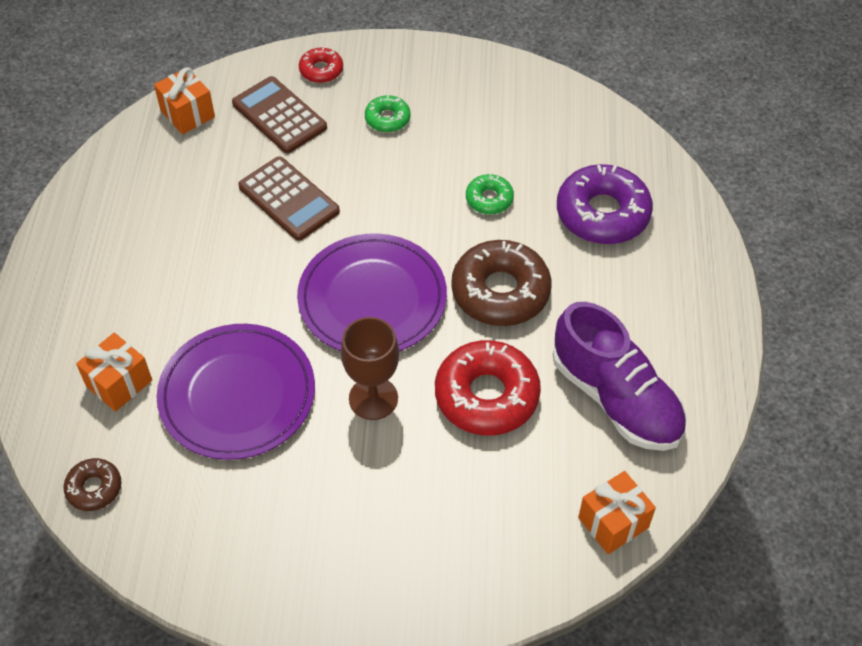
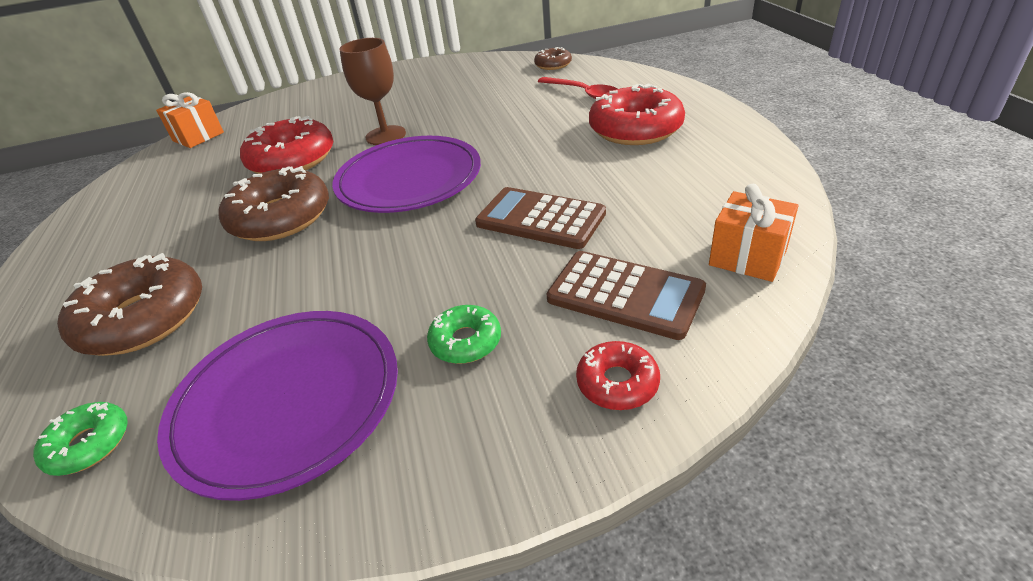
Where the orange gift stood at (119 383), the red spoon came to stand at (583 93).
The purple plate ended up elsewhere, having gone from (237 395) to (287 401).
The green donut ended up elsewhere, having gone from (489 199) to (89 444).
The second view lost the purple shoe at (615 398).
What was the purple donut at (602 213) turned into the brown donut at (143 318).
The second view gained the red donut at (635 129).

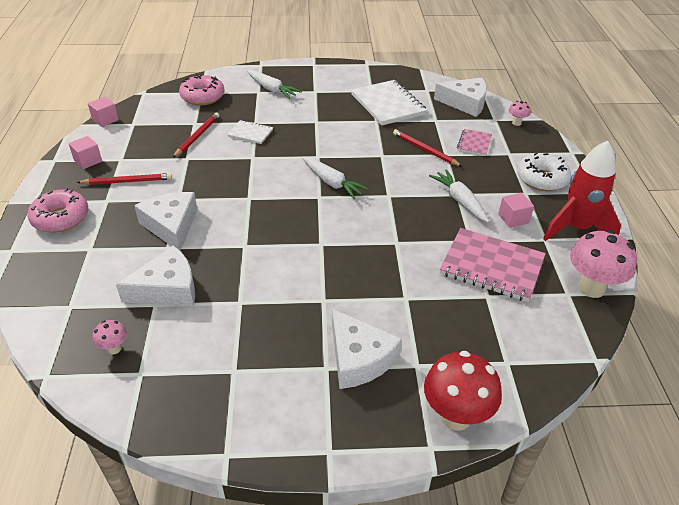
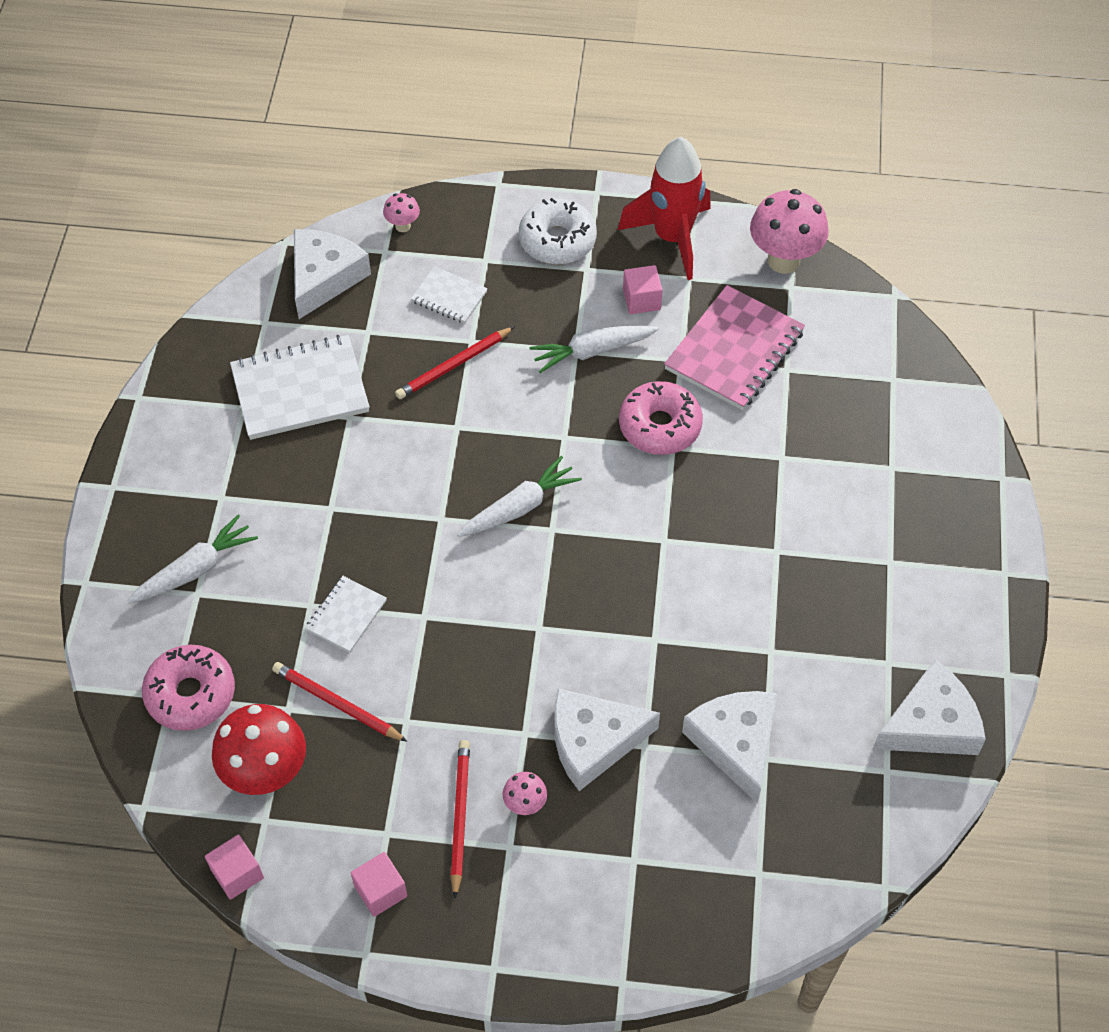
The pink donut ended up elsewhere, having gone from (61 218) to (660 426).
The pink mushroom ended up elsewhere, having gone from (114 349) to (525 804).
The white cheese ended up elsewhere, having gone from (359 358) to (930 724).
The red mushroom ended up elsewhere, having gone from (455 416) to (266 774).
What was the pink notebook at (474 143) turned into the white notebook at (449 297).

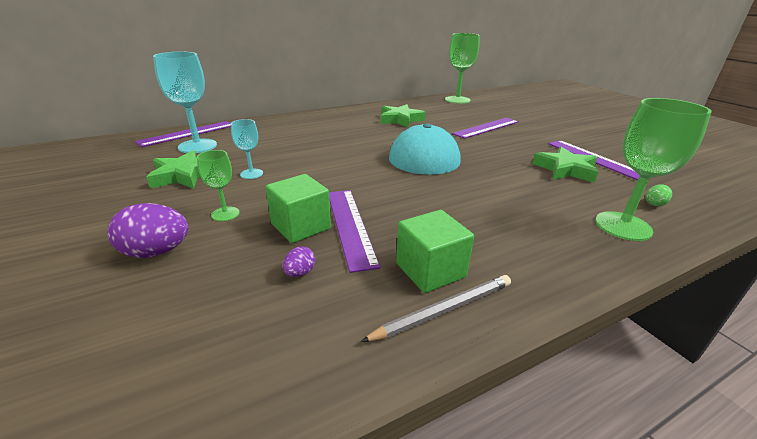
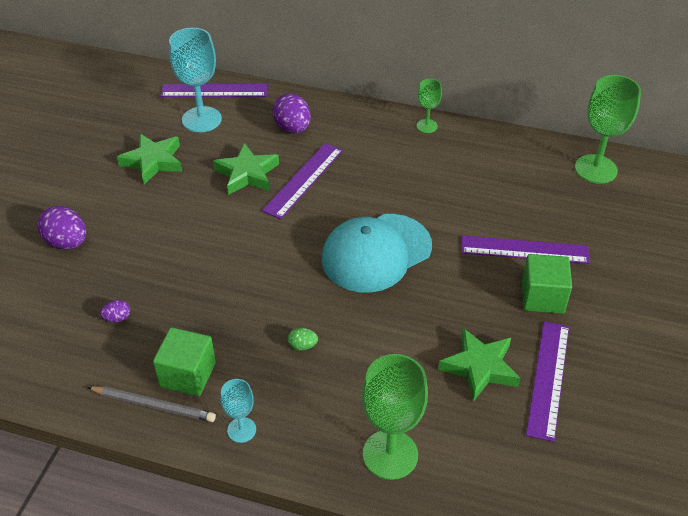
The green goblet ended up elsewhere, having gone from (225 214) to (427 126).
The turquoise goblet ended up elsewhere, having gone from (251 174) to (241 430).
The green cube ended up elsewhere, having gone from (301 226) to (542 297).
The purple ruler ended up elsewhere, having gone from (350 225) to (303 180).
The green star ended up elsewhere, having gone from (400 119) to (247 174).
The green egg ended up elsewhere, having gone from (654 204) to (302 346).
The second view gained the purple egg at (293 128).

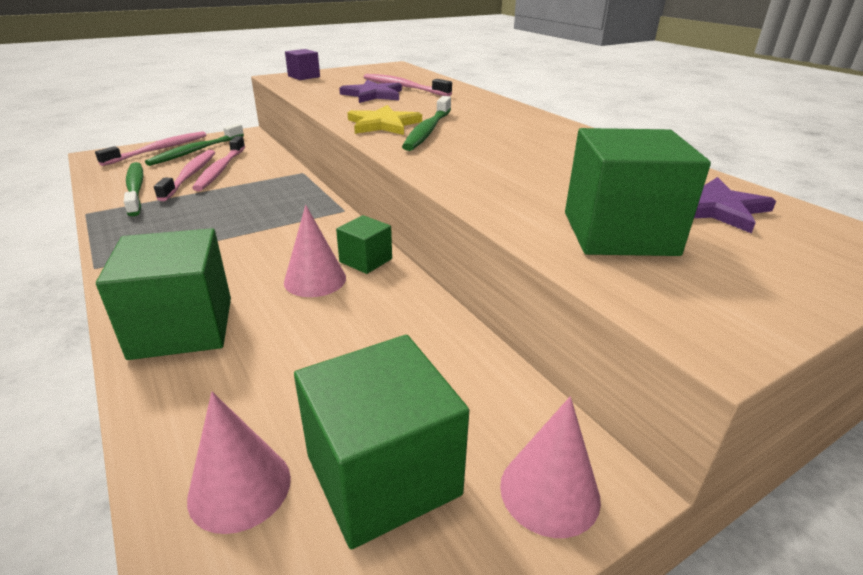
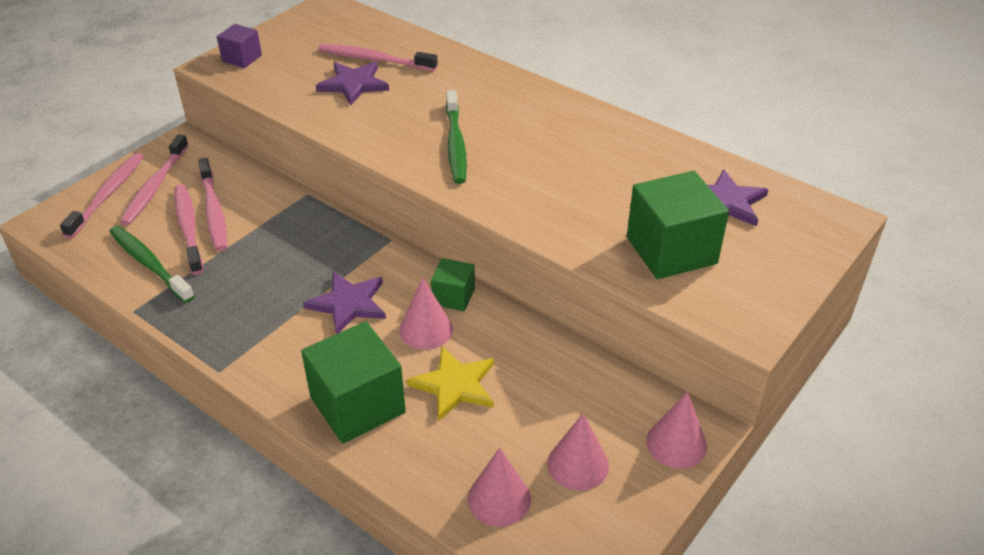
What was the green toothbrush at (196 151) turned into the pink toothbrush at (155 186).
Where the green cube stood at (383 475), the pink cone came to stand at (578 464).
The yellow star ended up elsewhere, having gone from (383 124) to (455 385).
The second view gained the purple star at (348 304).

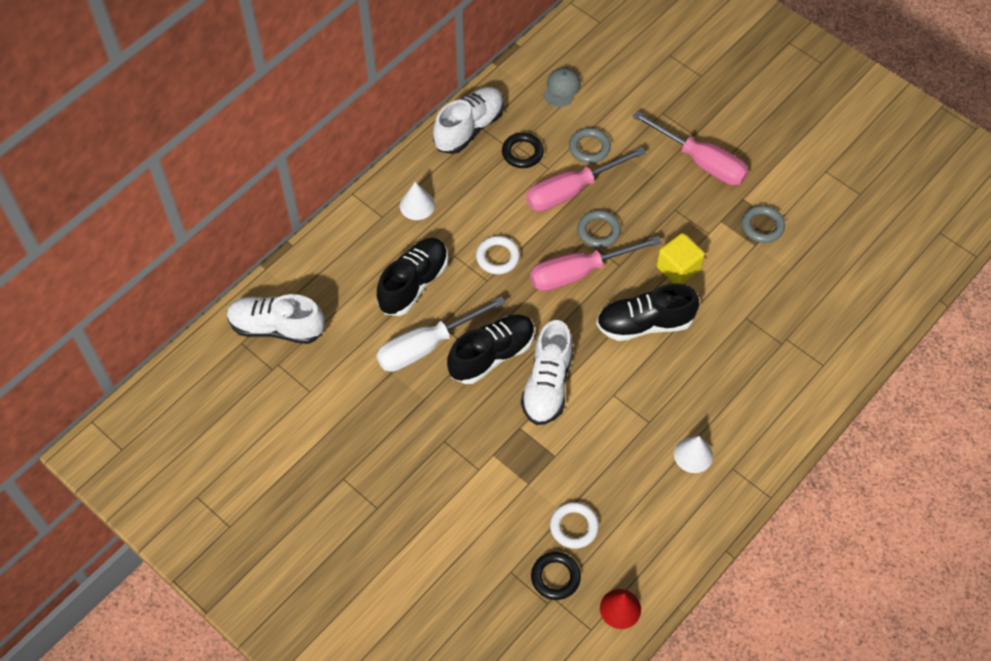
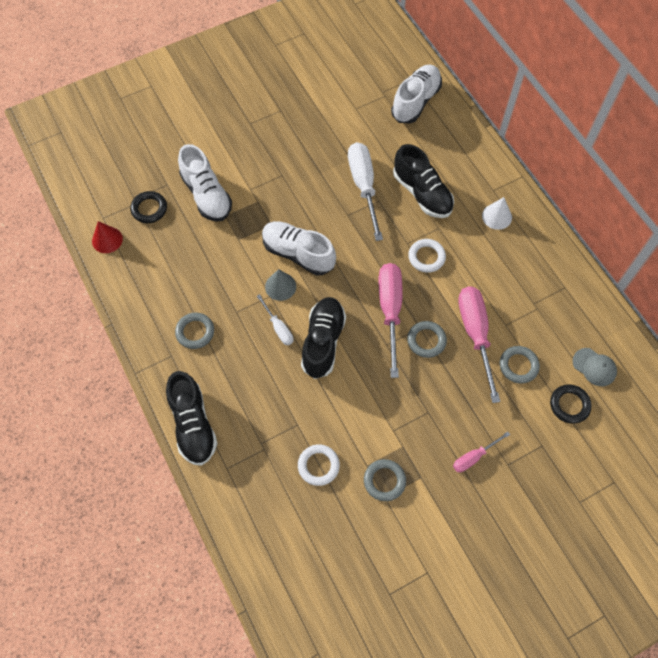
The white shoe ended up elsewhere, having gone from (469 128) to (206 195).
The black shoe ended up elsewhere, having gone from (492 355) to (193 425).
The black ring ended up elsewhere, having gone from (522 153) to (569 405).
The white ring ended up elsewhere, having gone from (574 527) to (318 466).
The size of the pink screwdriver at (701 162) changed by a factor of 0.52.
The second view lost the yellow cube at (678 268).
Where the white cone stood at (693 455), the grey ring came to stand at (195 332).
The second view gained the white screwdriver at (278 327).
The second view gained the grey cone at (280 286).

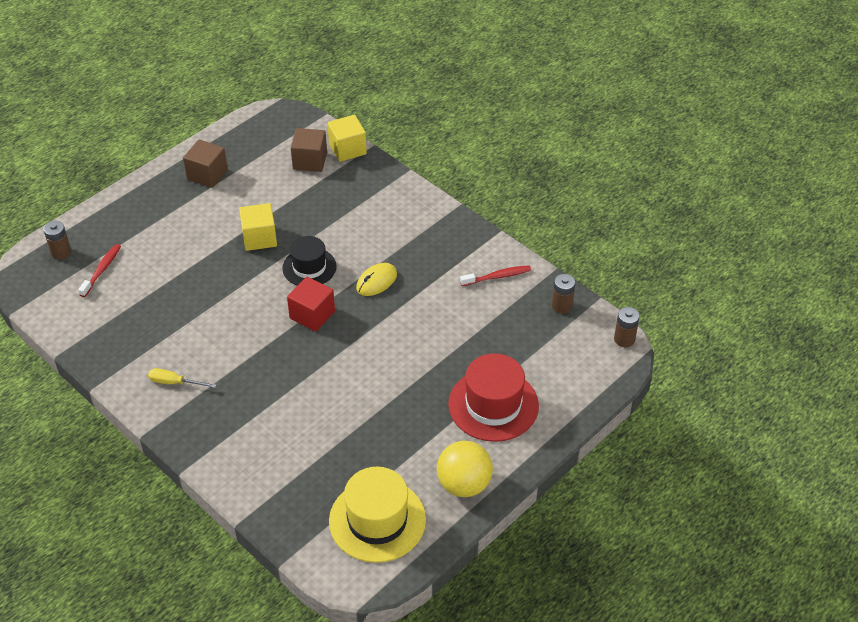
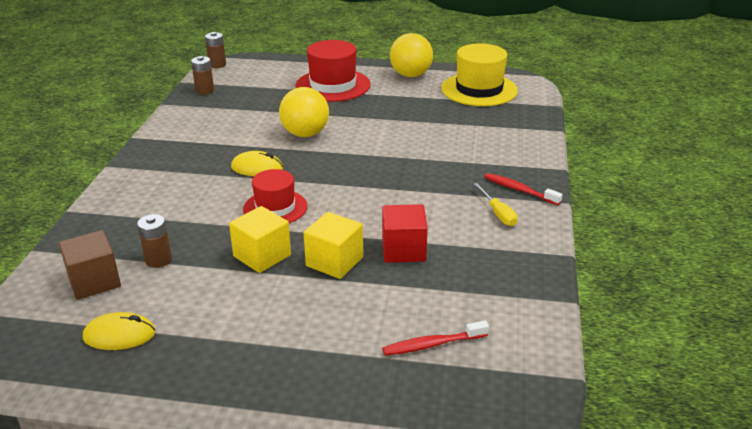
The brown battery ended up elsewhere, having gone from (61 252) to (158 260).
The second view lost the brown cube at (207 174).
What was the black hat at (309 267) turned into the red hat at (275 208).
The red cube ended up elsewhere, having gone from (312 315) to (403 250).
The yellow cube ended up elsewhere, having gone from (347 149) to (334 262).
The red toothbrush ended up elsewhere, having gone from (497 276) to (519 190).
The second view gained the yellow mouse at (119 335).
The second view gained the yellow ball at (305 134).

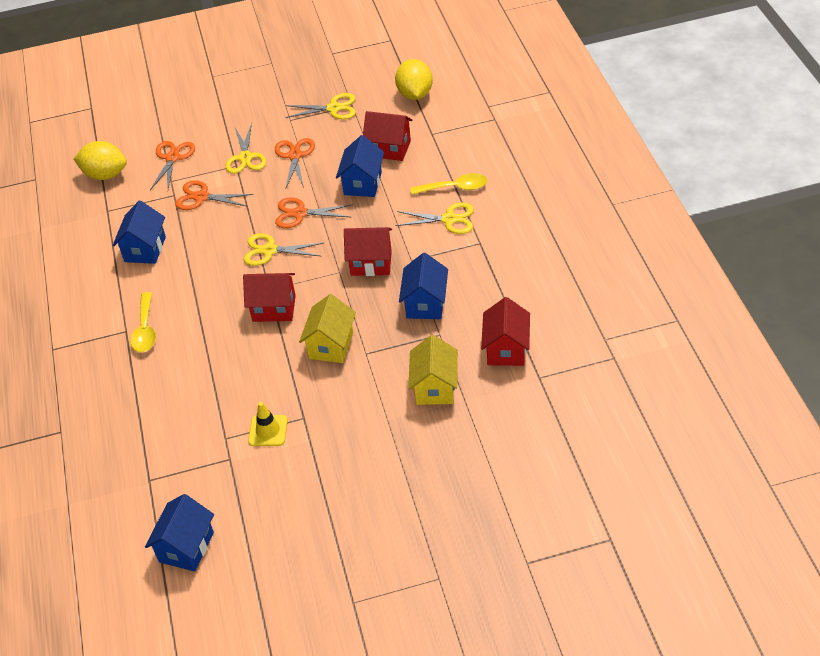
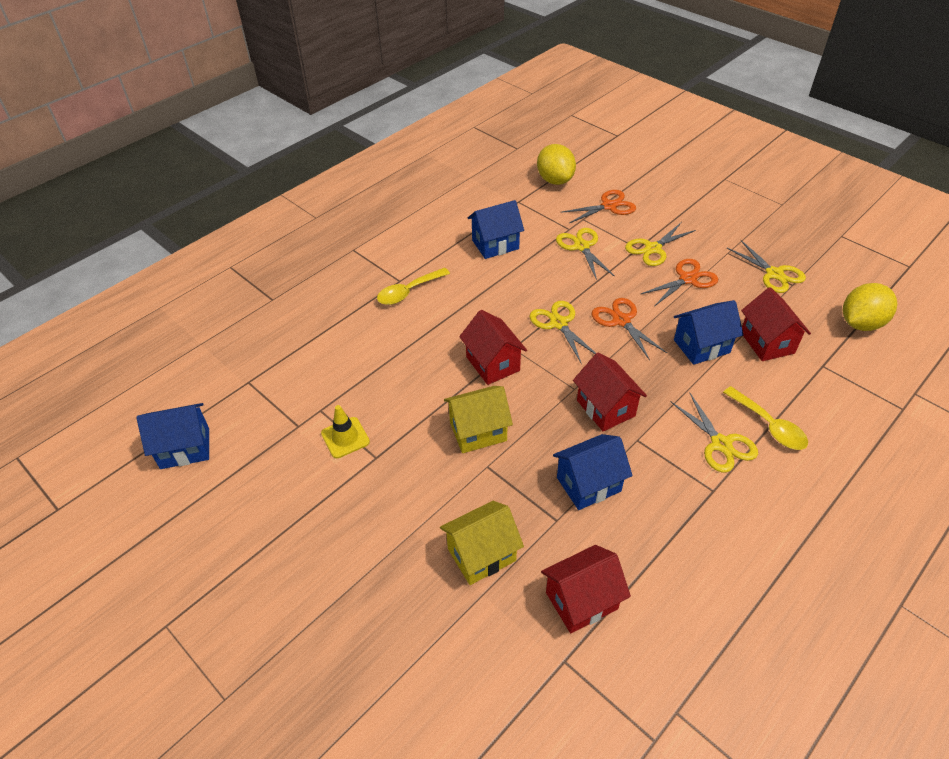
What was the orange scissors at (201 197) turned into the yellow scissors at (581 246).

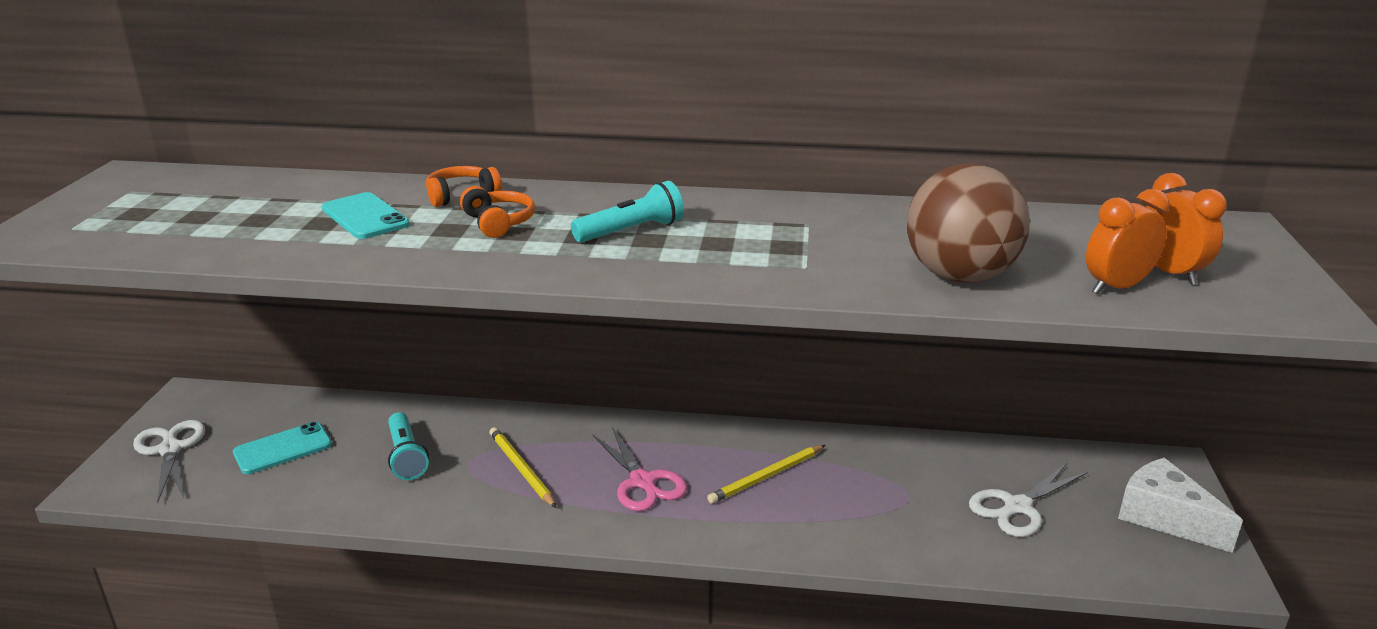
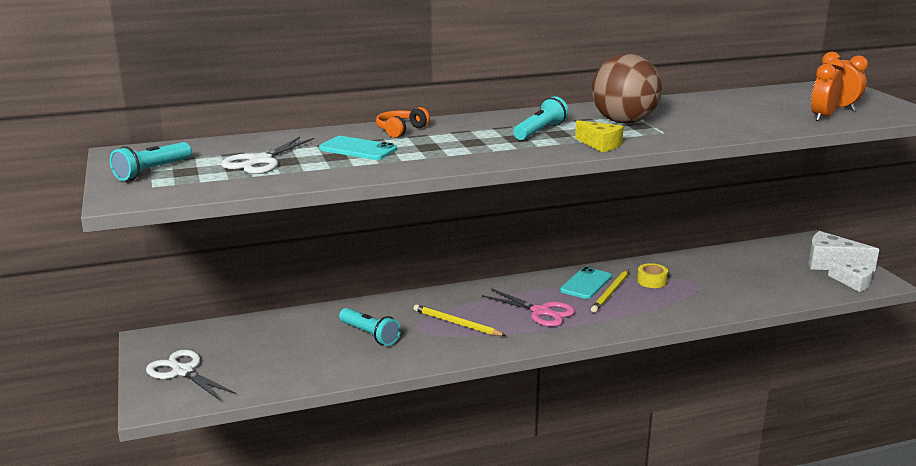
The turquoise phone ended up elsewhere, having gone from (283 449) to (586 284).
The second view lost the orange headphones at (498 222).
The brown ball ended up elsewhere, having gone from (960 276) to (624 122).
The white scissors ended up elsewhere, having gone from (1017 507) to (260 162).
The second view gained the turquoise flashlight at (152 171).
The second view gained the yellow cheese at (600 145).
The second view gained the yellow tape at (651 281).
The second view gained the white cheese at (853 283).

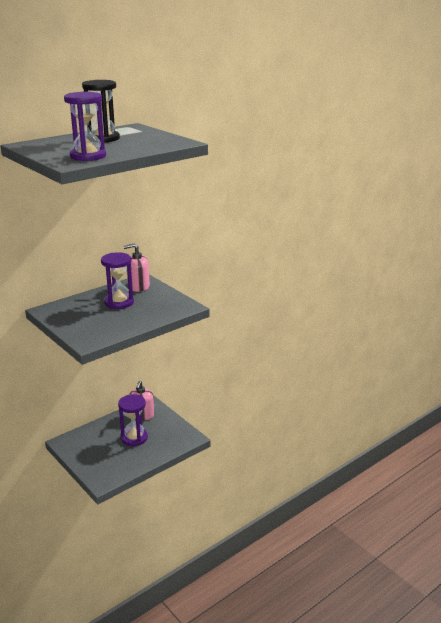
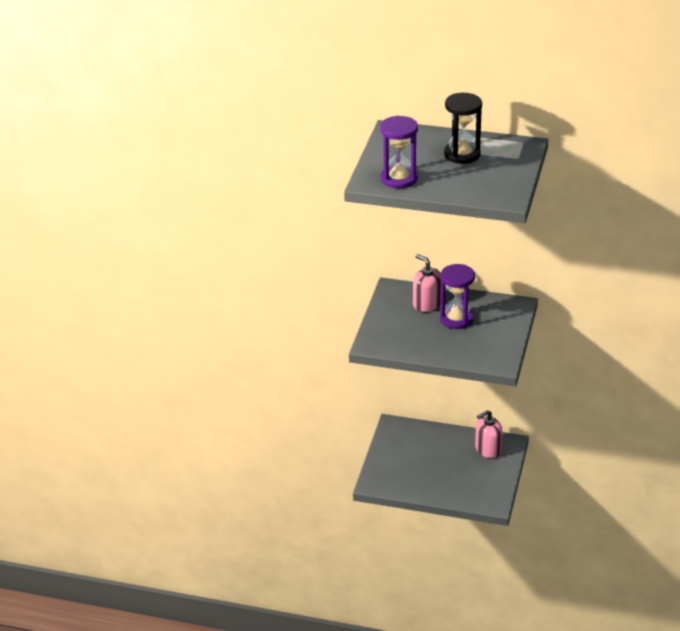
The second view lost the purple hourglass at (134 438).
The pink soap dispenser ended up elsewhere, having gone from (138 286) to (427 304).

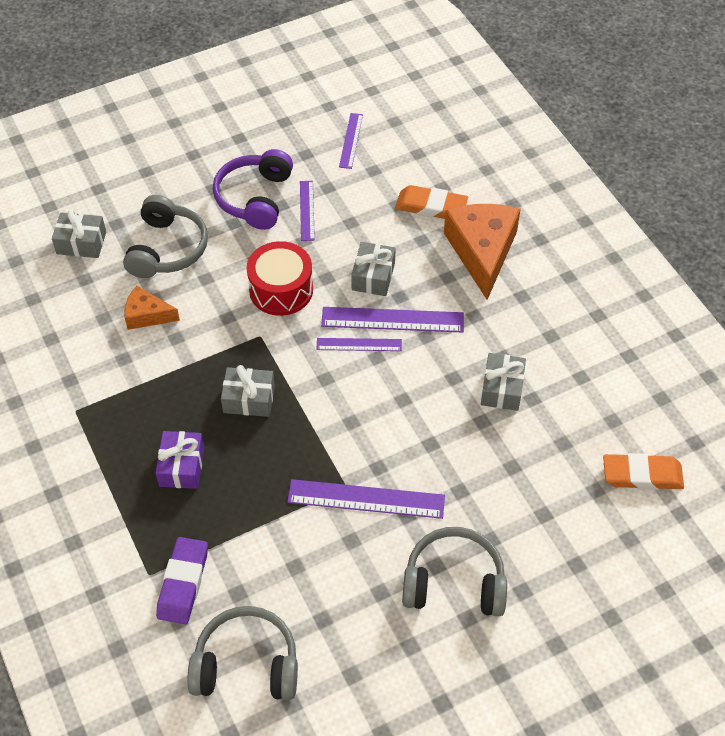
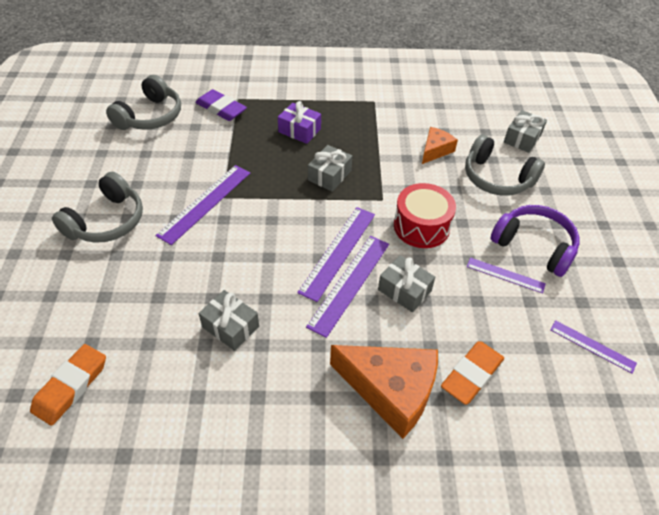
The size of the purple ruler at (359 344) changed by a factor of 1.69.

